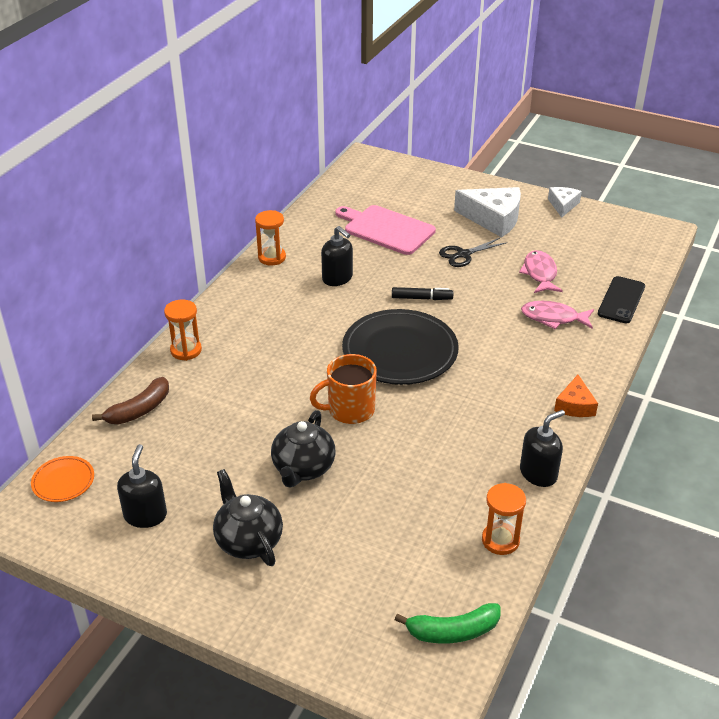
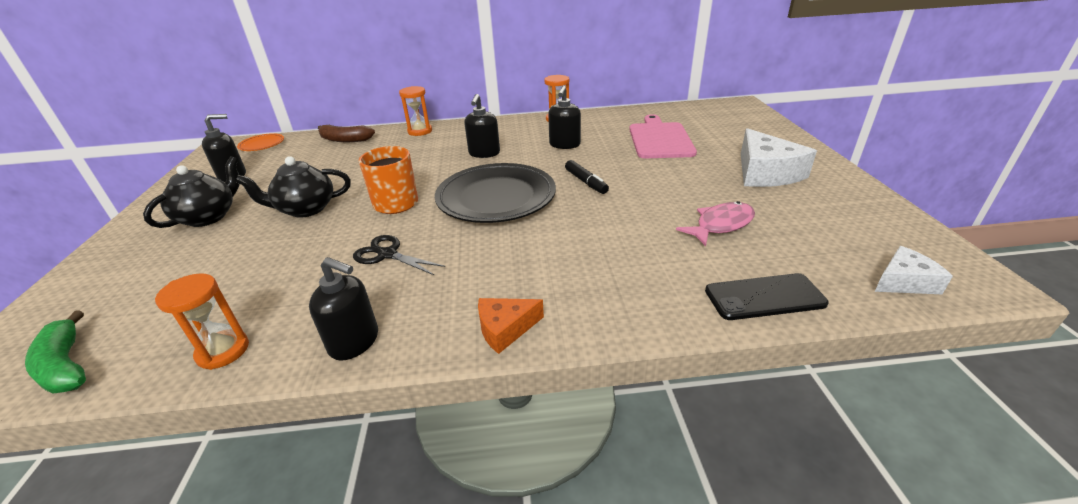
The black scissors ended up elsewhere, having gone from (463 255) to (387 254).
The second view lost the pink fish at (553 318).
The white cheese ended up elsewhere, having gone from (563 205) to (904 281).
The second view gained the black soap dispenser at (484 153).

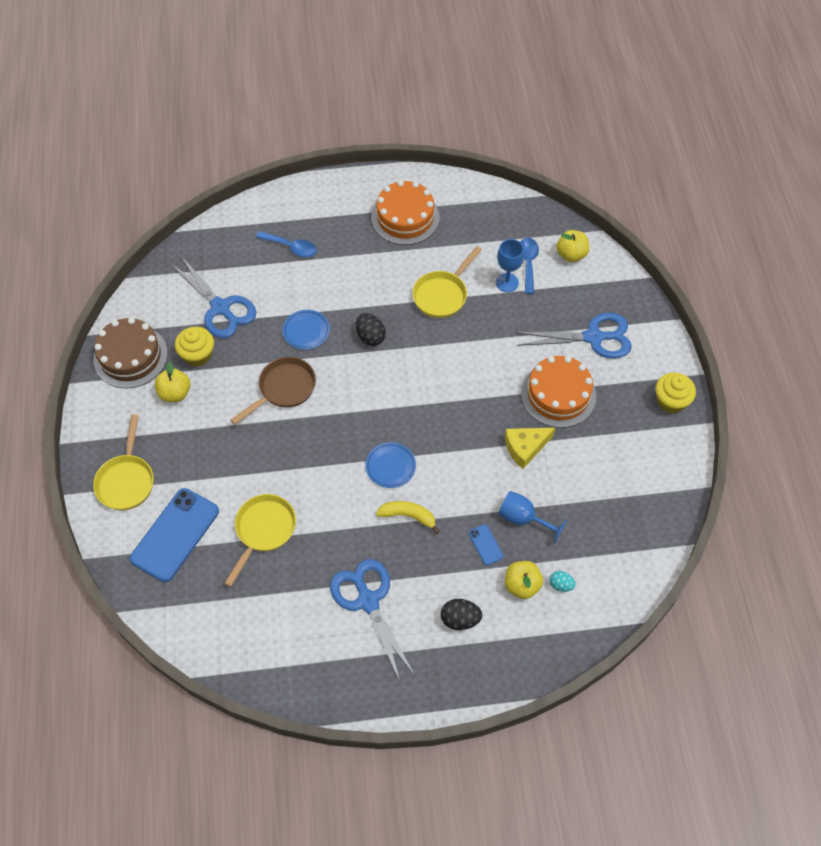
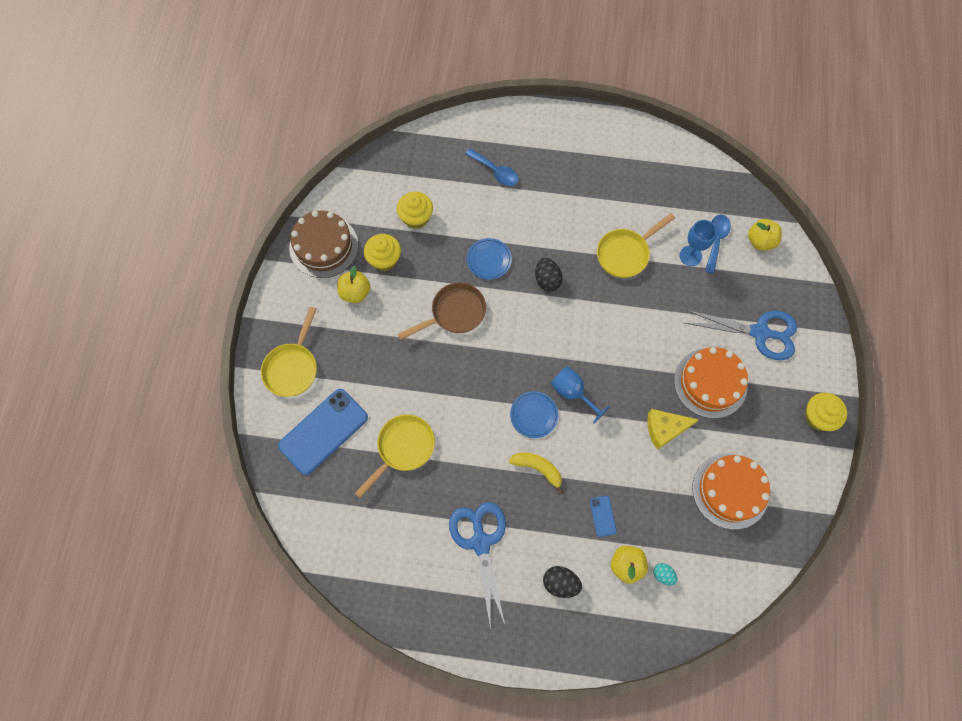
Where the blue scissors stood at (221 308), the yellow cupcake came to stand at (416 217).
The orange cake ended up elsewhere, having gone from (405 217) to (730 491).
The blue goblet ended up elsewhere, having gone from (523 518) to (573 393).

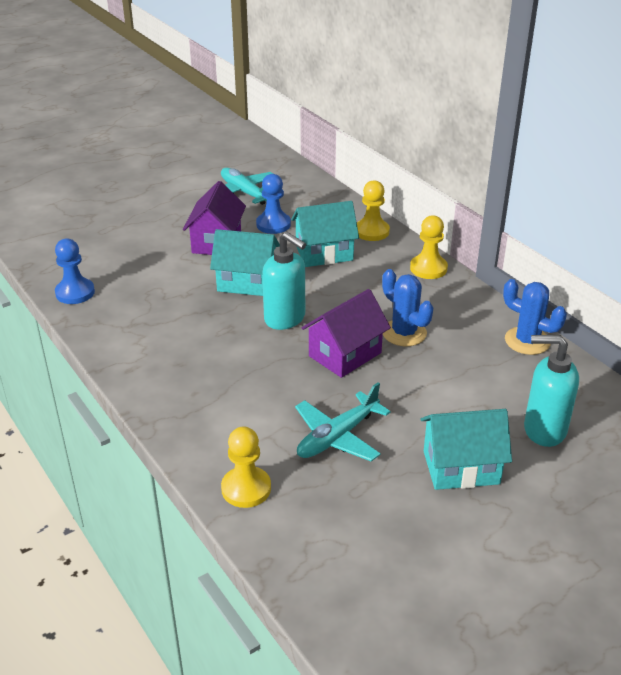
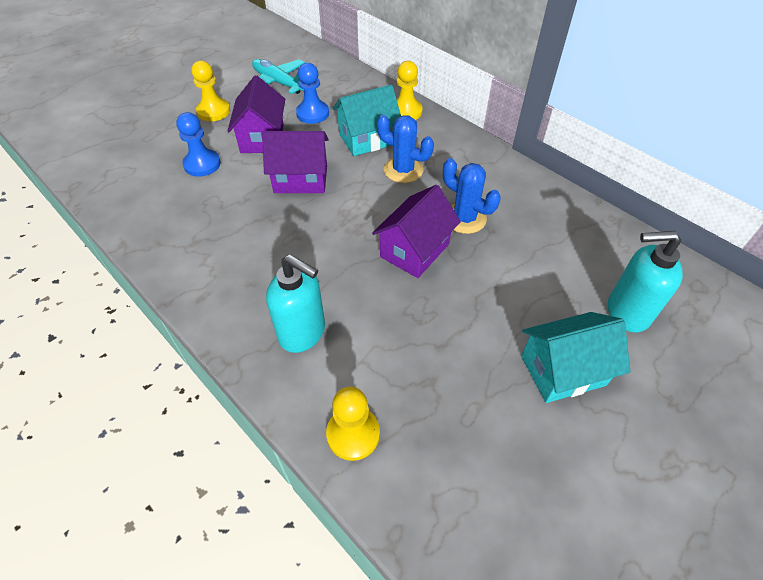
The blue pawn ended up elsewhere, having gone from (75 293) to (202 164).
What was the turquoise house at (247 282) turned into the purple house at (301 179).
The turquoise soap dispenser ended up elsewhere, having gone from (285 319) to (302 333).
The second view lost the turquoise plane at (337 437).
The yellow pawn ended up elsewhere, having gone from (428 268) to (213 111).
The blue cactus ended up elsewhere, having gone from (527 341) to (403 170).

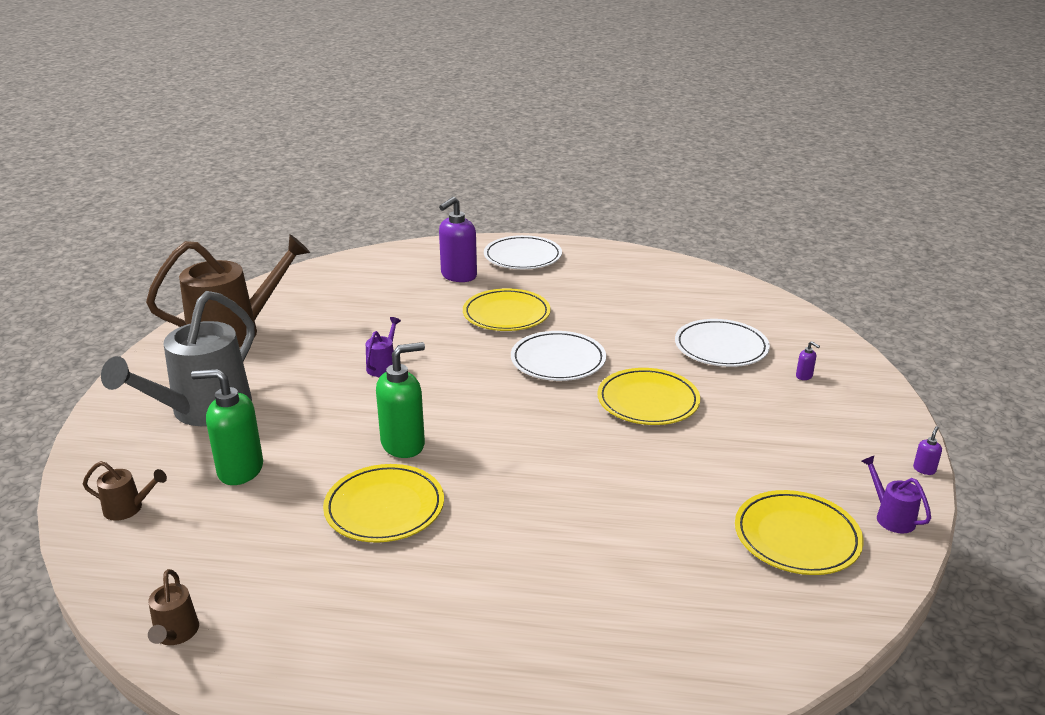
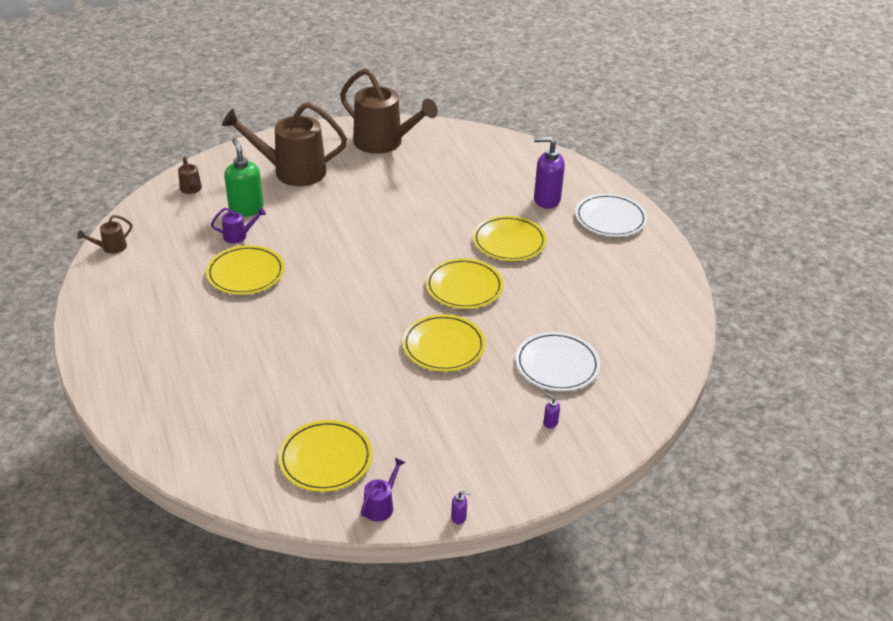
What was the grey watering can at (202 411) turned into the brown watering can at (291 171).
The purple watering can ended up elsewhere, having gone from (383 366) to (239 236).
The second view lost the green soap dispenser at (403 444).
What was the white plate at (558 360) turned into the yellow plate at (464 287).
The purple soap dispenser at (804 376) ended up facing another way, 105 degrees clockwise from before.

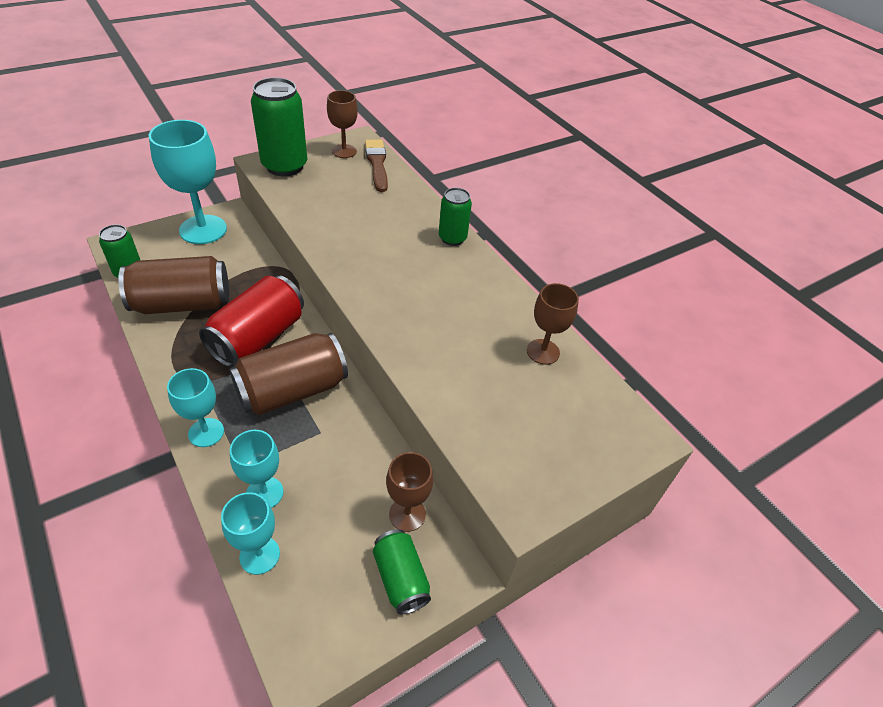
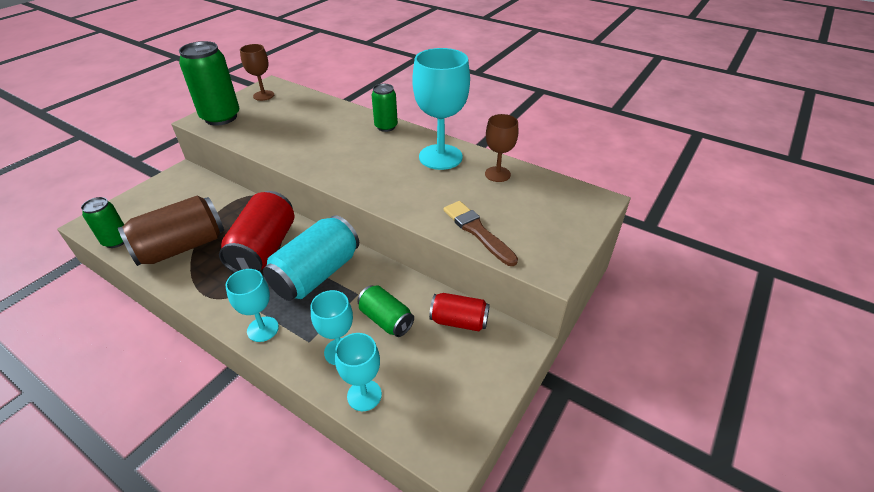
The turquoise goblet ended up elsewhere, having gone from (203 230) to (440 157).
What was the brown can at (292 391) turned into the turquoise can at (317 274).
The brown brush ended up elsewhere, having gone from (377 164) to (477 231).
The green can ended up elsewhere, having gone from (400 578) to (386 320).
Where the brown goblet stood at (407 514), the red can came to stand at (459 321).

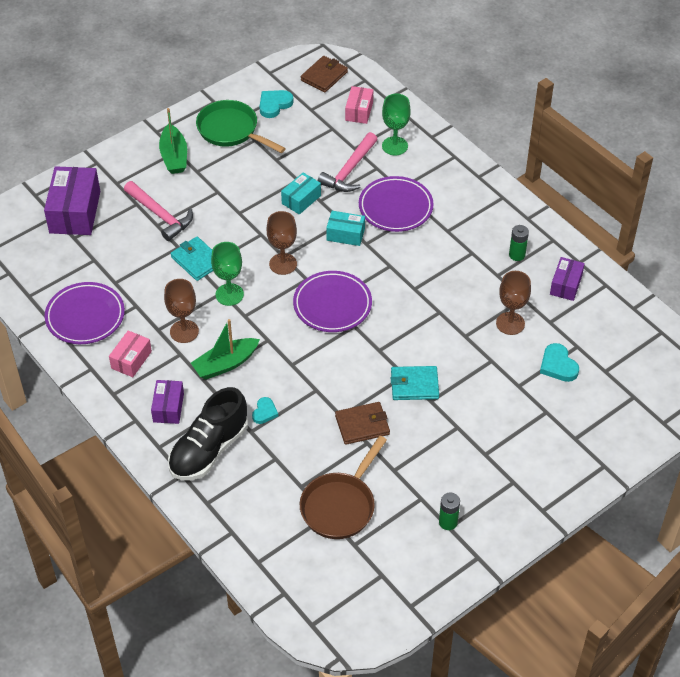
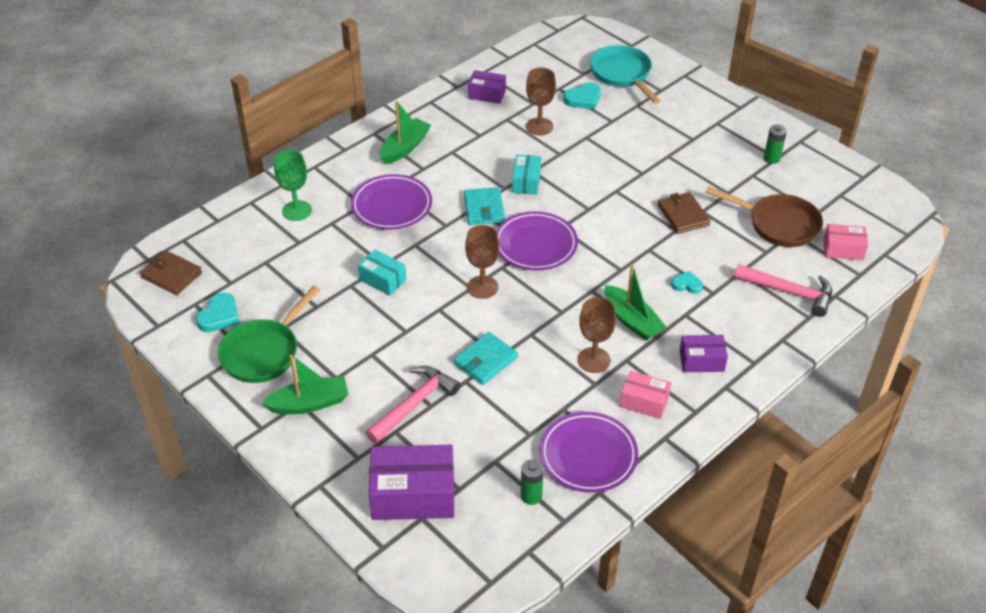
The second view lost the black shoe at (209 450).
The second view lost the green goblet at (229 294).
The turquoise heart at (274 105) ended up facing another way, 105 degrees counterclockwise from before.
The pink hammer ended up elsewhere, having gone from (349 170) to (789 292).
The turquoise box ended up elsewhere, having gone from (345 234) to (526 182).
The pink box ended up elsewhere, having gone from (359 111) to (843 249).
The turquoise wallet ended up elsewhere, having gone from (414 385) to (484 209).
The green battery ended up elsewhere, having gone from (517 255) to (531 496).
The second view gained the green boat at (404 148).
The second view gained the turquoise pan at (622 74).

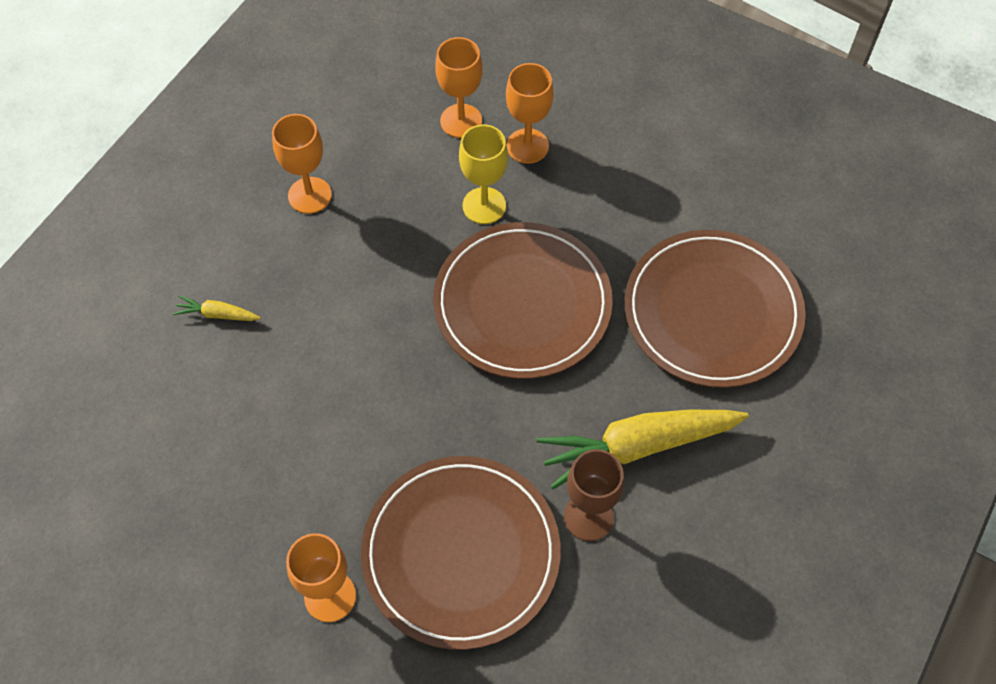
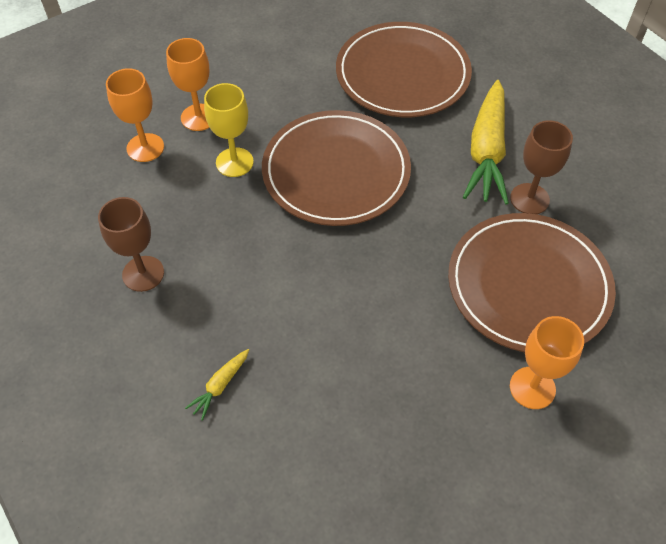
What was the orange goblet at (309 195) turned into the brown goblet at (143 273).

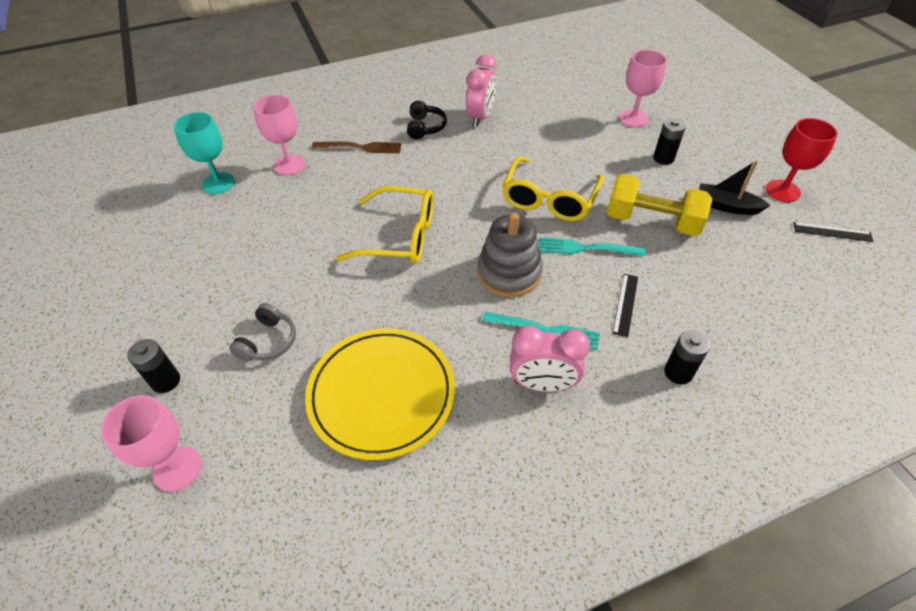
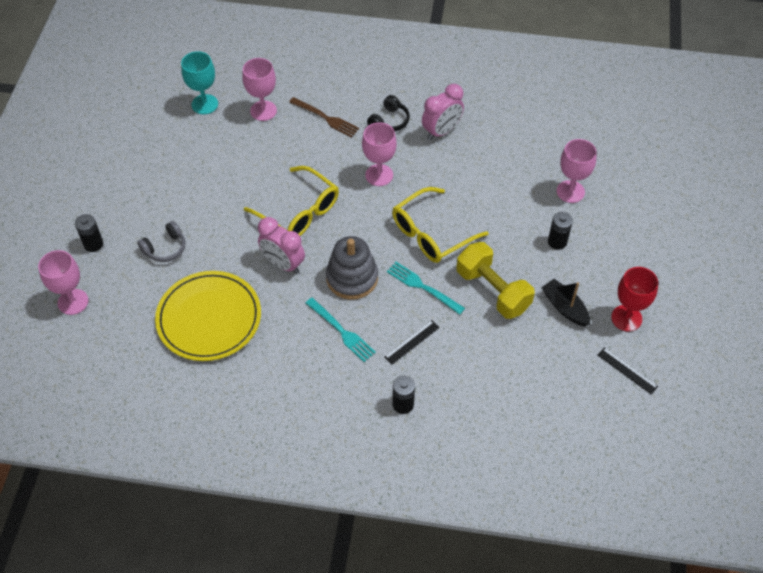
The pink clock ended up elsewhere, having gone from (542 384) to (283 264).
The second view gained the pink goblet at (379 175).

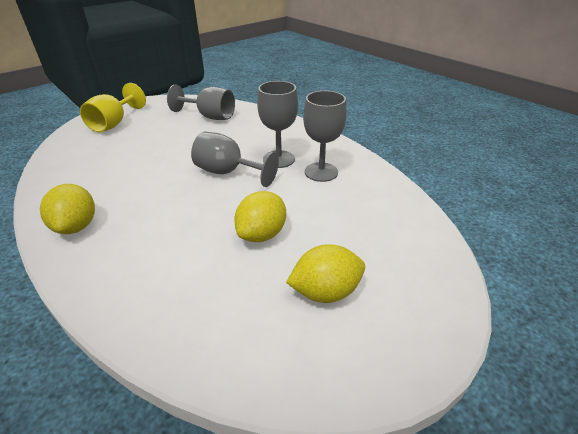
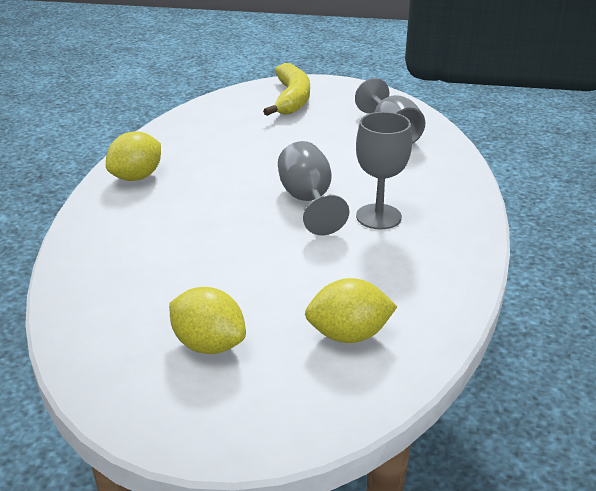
Where the yellow goblet stood at (114 124), the yellow banana came to stand at (291 99).
The yellow lemon ended up elsewhere, having gone from (262 234) to (348 335).
The second view lost the grey goblet at (321 172).

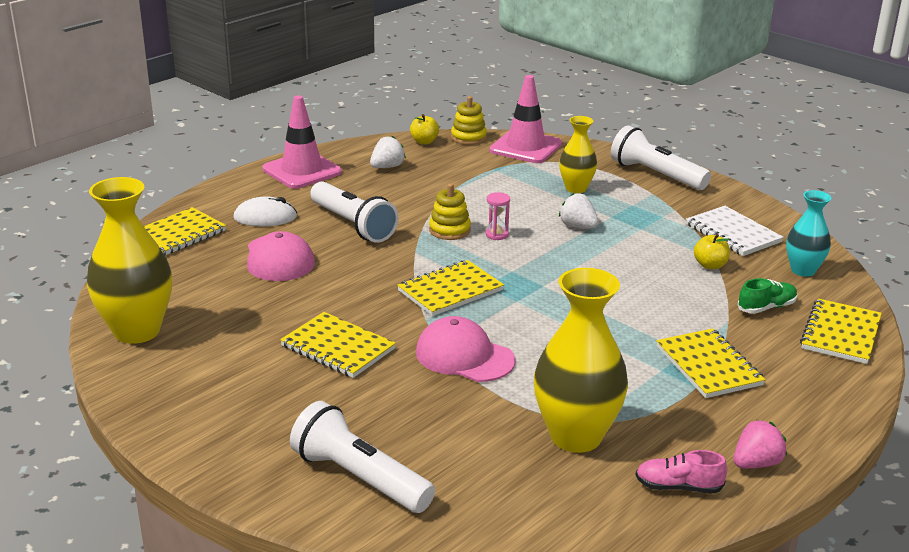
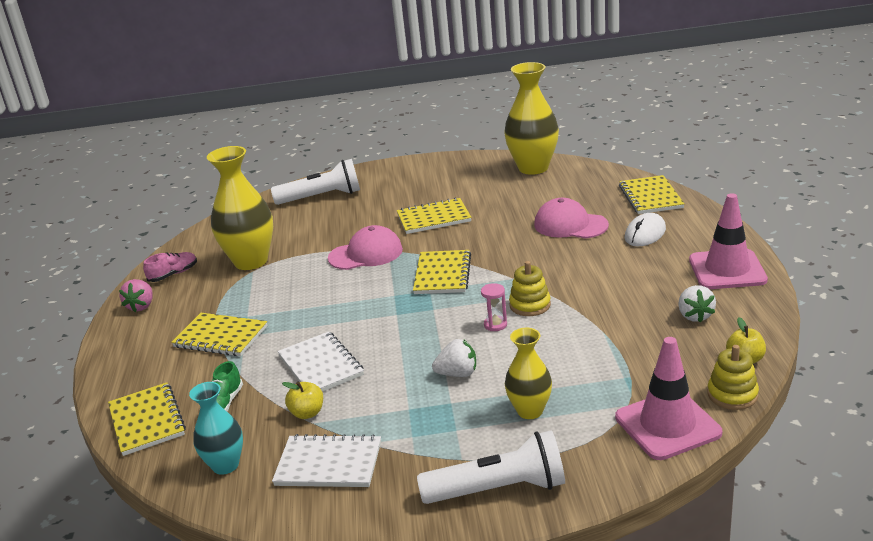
The second view lost the white flashlight at (353 225).
The second view gained the white notebook at (321 366).

